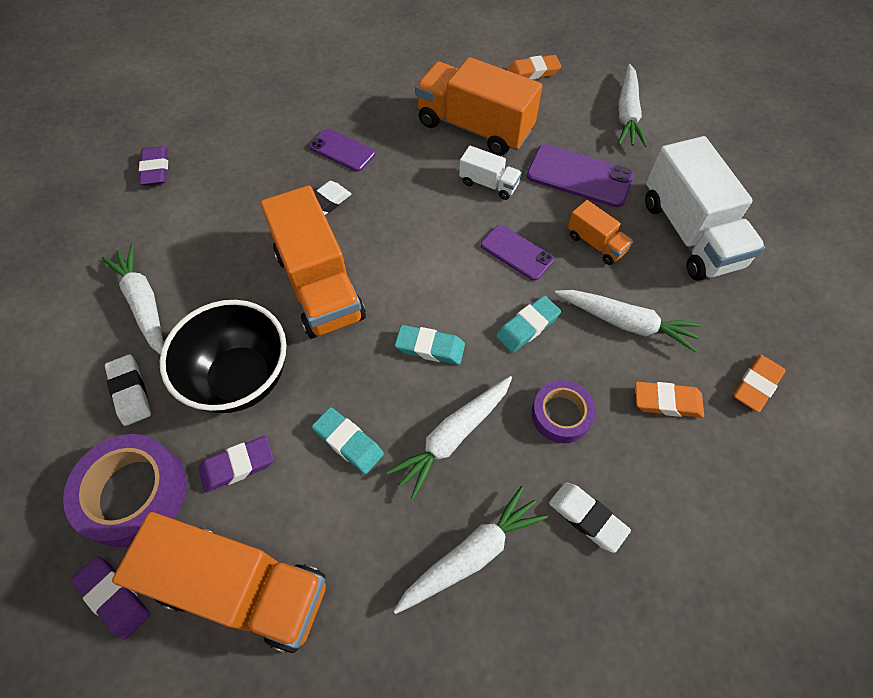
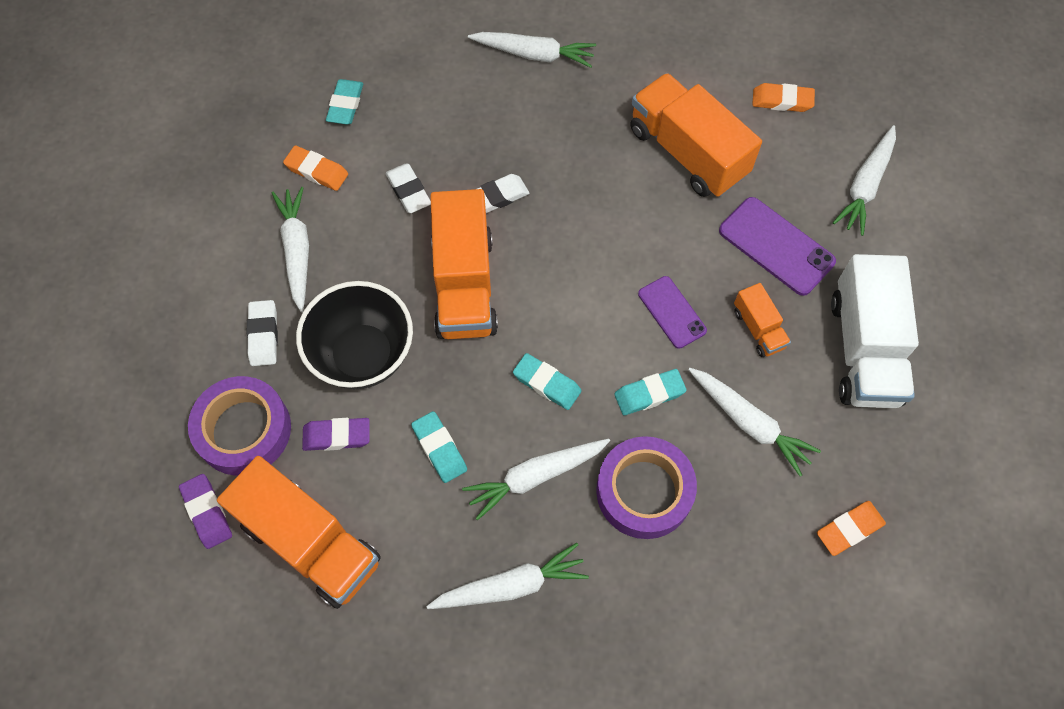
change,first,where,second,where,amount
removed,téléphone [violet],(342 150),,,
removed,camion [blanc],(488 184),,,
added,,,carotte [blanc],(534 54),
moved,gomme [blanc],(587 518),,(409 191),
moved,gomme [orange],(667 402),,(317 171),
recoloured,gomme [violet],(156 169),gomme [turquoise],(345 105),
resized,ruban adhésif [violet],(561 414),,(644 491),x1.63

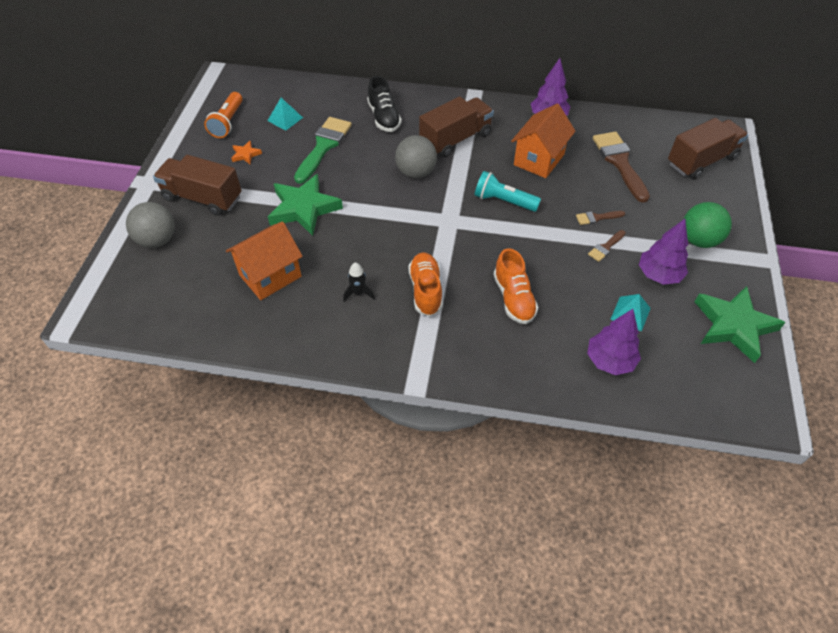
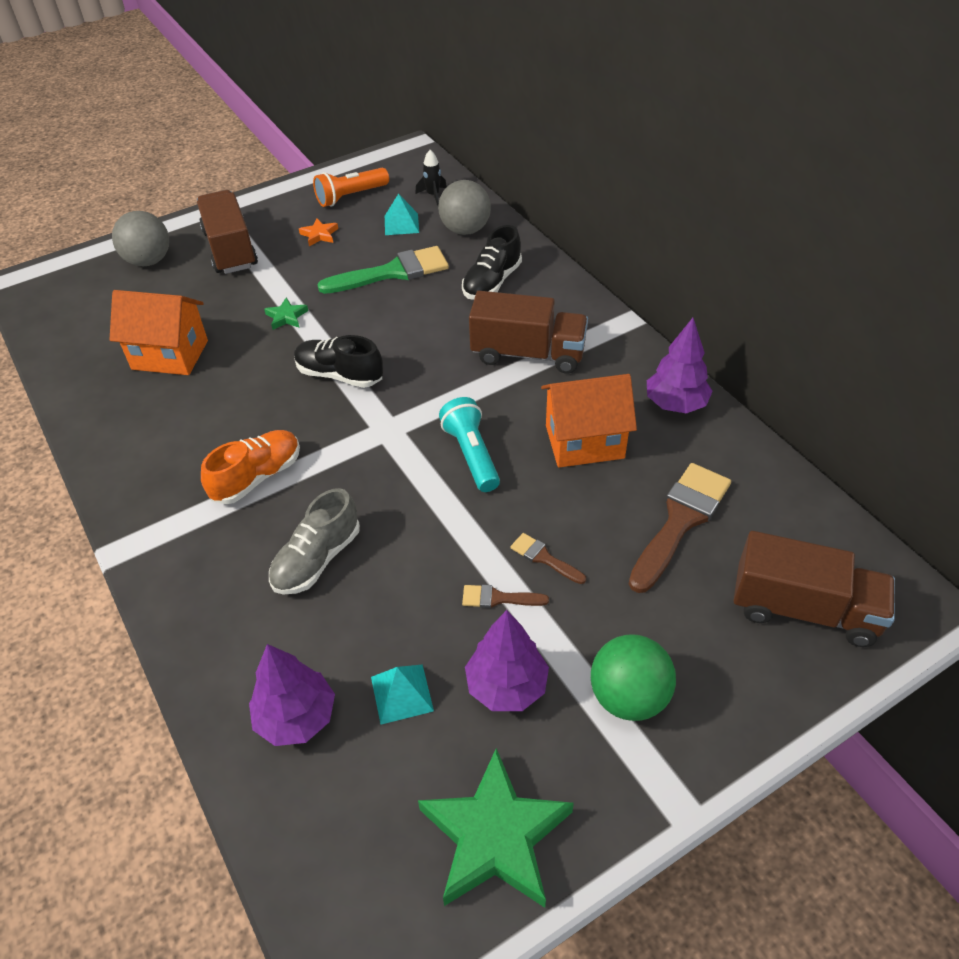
change,first,where,second,where,amount
added,,,chaussure [noir],(340 375),
moved,fusée [noir],(358 293),,(433 195),
moved,balle [gris],(416 172),,(465 230),
recoloured,chaussure [orange],(513 298),chaussure [gris],(317 559),
resized,étoile [vert],(304 208),,(286 317),x0.44

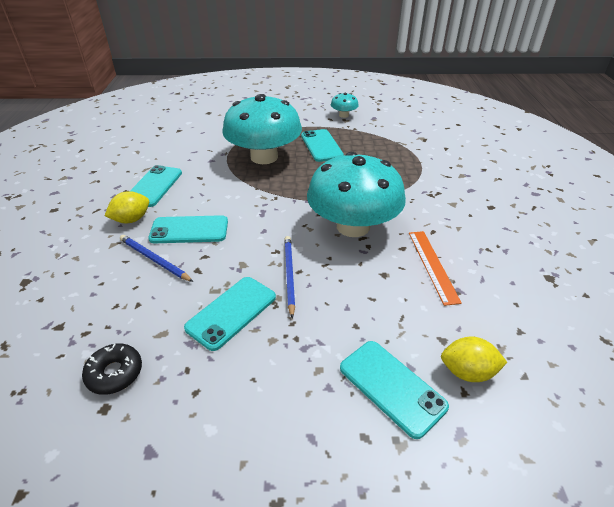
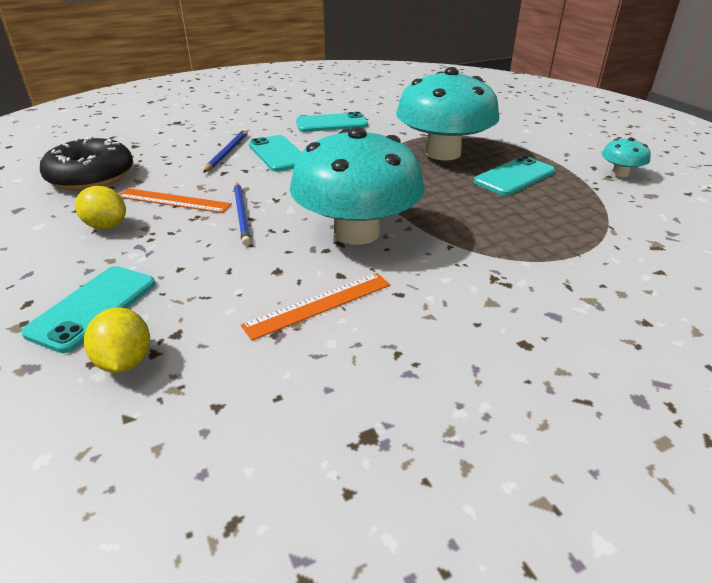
change,first,where,second,where,amount
moved,citron [jaune],(131 219),,(106 226),
replaced,téléphone [turquoise],(231 312),règle [orange],(174 200),
turned,crayon [bleu],(289 275),,(242 214),105 degrees clockwise
resized,beignet [noir],(115 373),,(91 176),x1.85

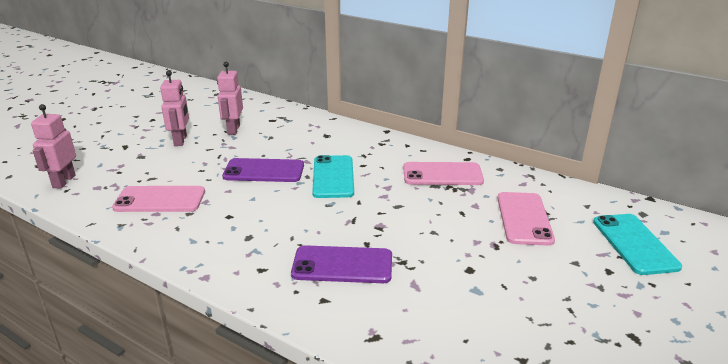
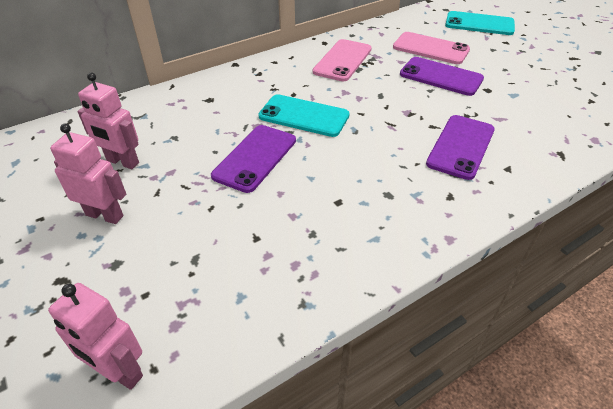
change,first,where,second,where,amount
removed,téléphone [rose],(160 200),,,
added,,,téléphone [violet],(440 77),

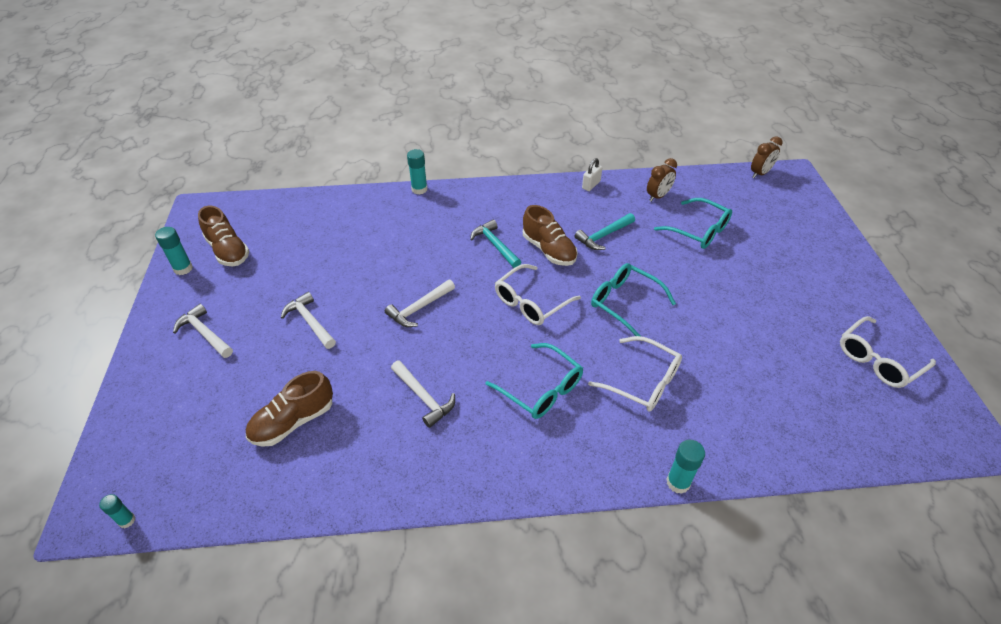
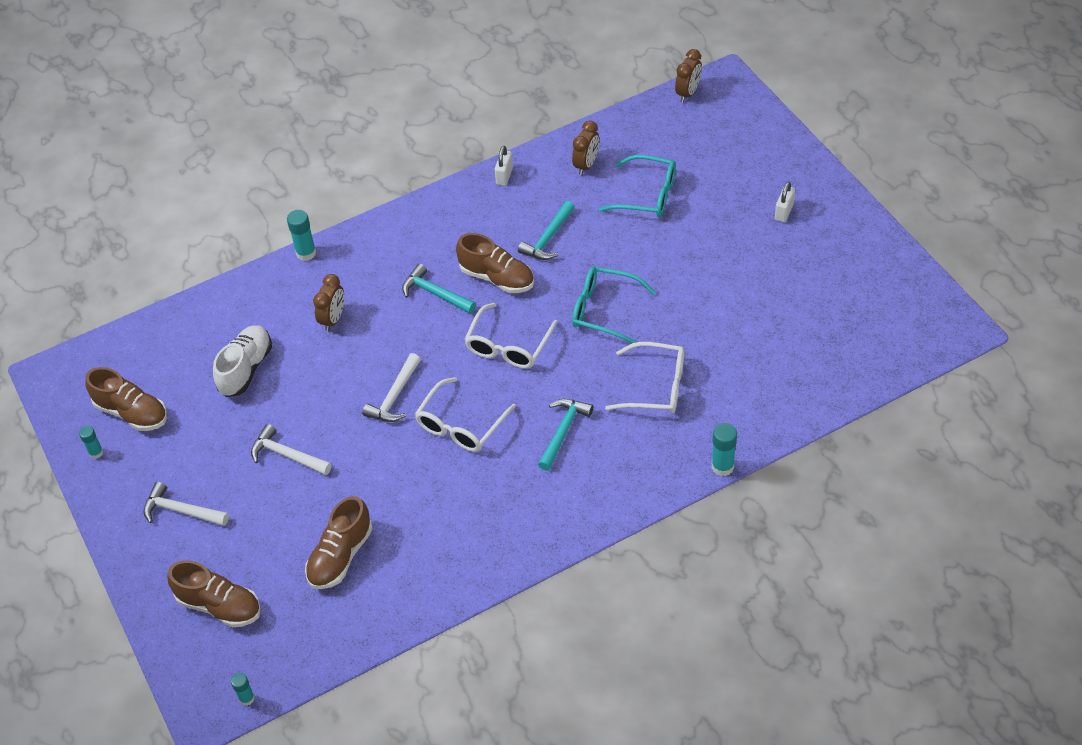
change,first,where,second,where,amount
removed,marteau [blanc],(424 397),,,
added,,,chaussure [marron],(219 605),
added,,,chaussure [blanc],(246 369),
added,,,réveil [marron],(333 319),
added,,,cadenas [blanc],(784 212),
moved,lunettes [blanc],(878 360),,(461 425),
replaced,lunettes [turquoise],(541 389),marteau [turquoise],(563 431),
resized,bâton de colle [turquoise],(183 269),,(96 453),x0.64

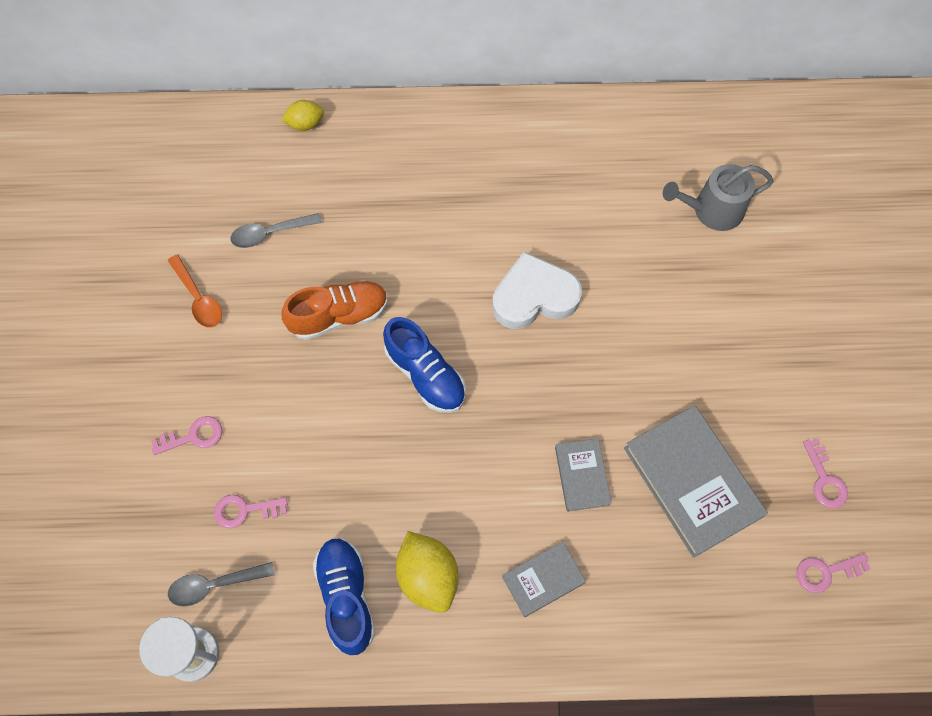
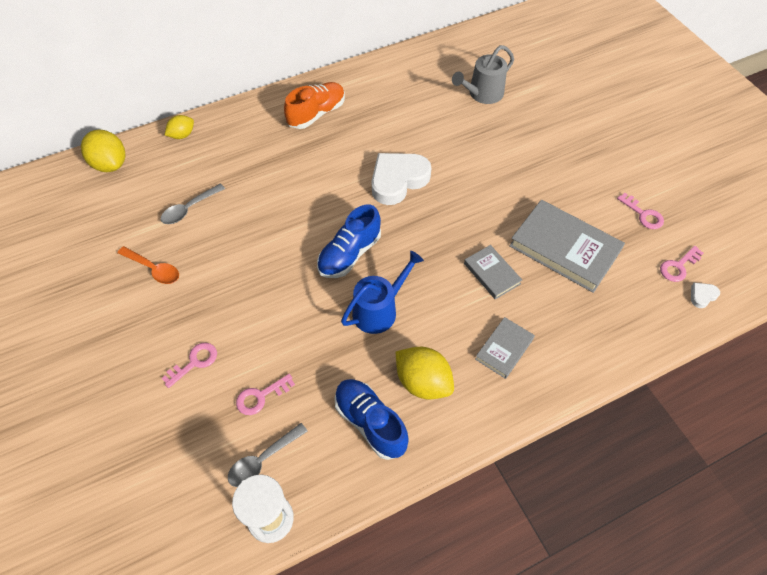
change,first,where,second,where,amount
added,,,citron [jaune],(110 164),
added,,,arrosoir [bleu],(379 310),
added,,,cœur [blanc],(702 296),
moved,chaussure [orange],(339 316),,(316 114),
turned,chaussure [bleu],(425 375),,(349 254),105 degrees clockwise

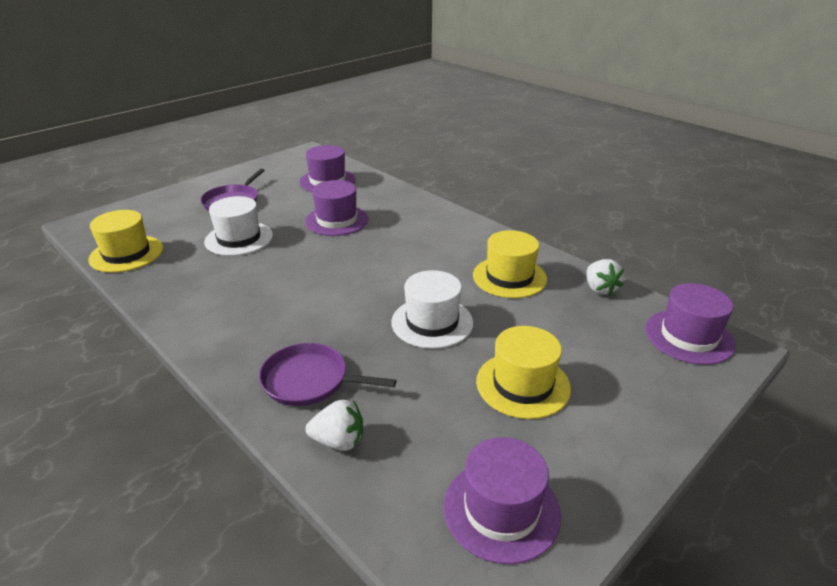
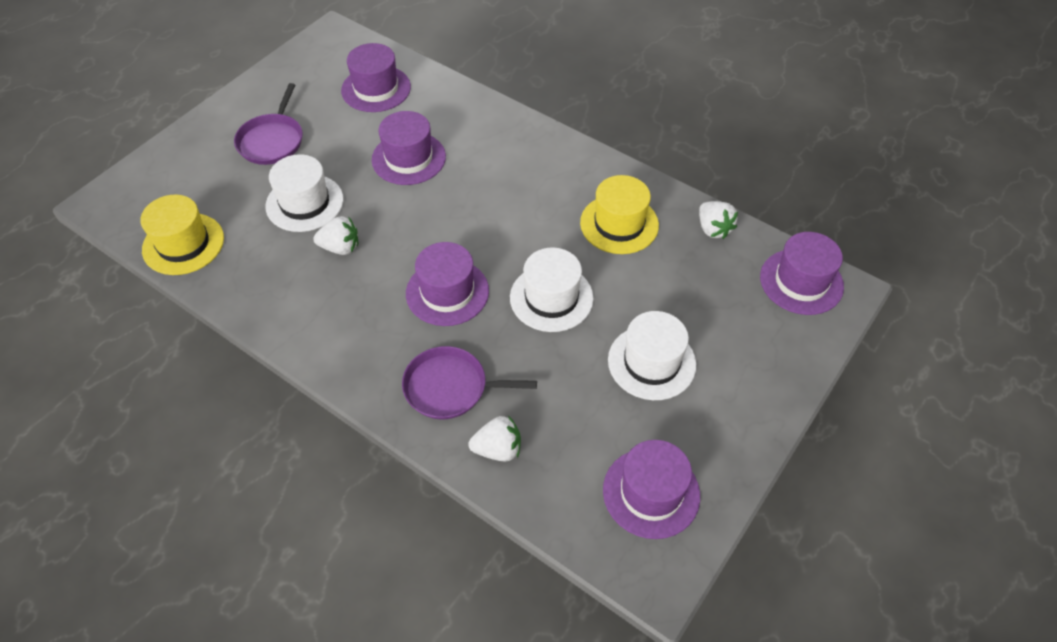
change,first,where,second,where,amount
added,,,fraise [blanc],(340 247),
added,,,chapeau [violet],(447 292),
recoloured,chapeau [jaune],(523 384),chapeau [blanc],(651 362),

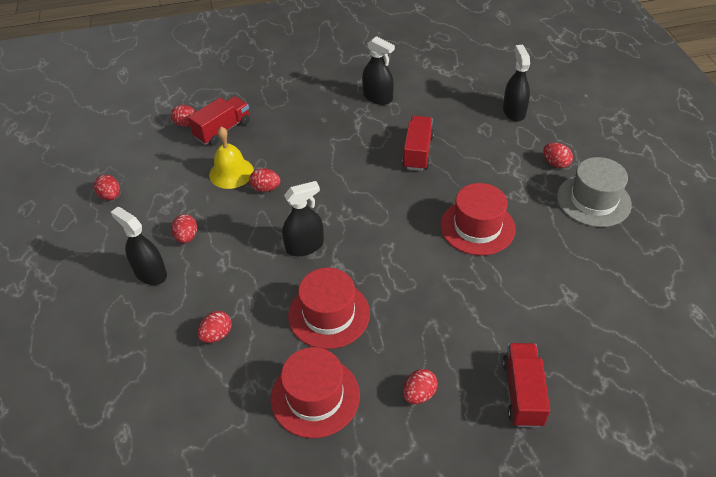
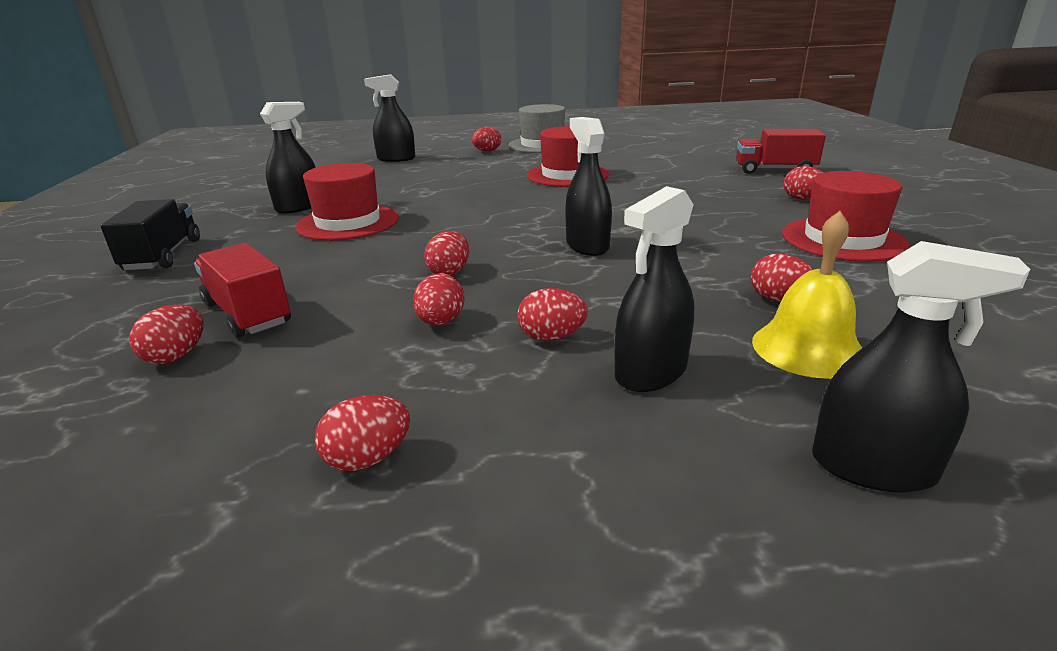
change,first,where,second,where,amount
removed,camion [rouge],(418 152),,,
added,,,camion [noir],(163 255),
added,,,œuf [rouge],(440 322),
added,,,vaporisateur [noir],(872 467),
moved,cloche [jaune],(231 173),,(808 348),
moved,chapeau [rouge],(329 314),,(348 223),

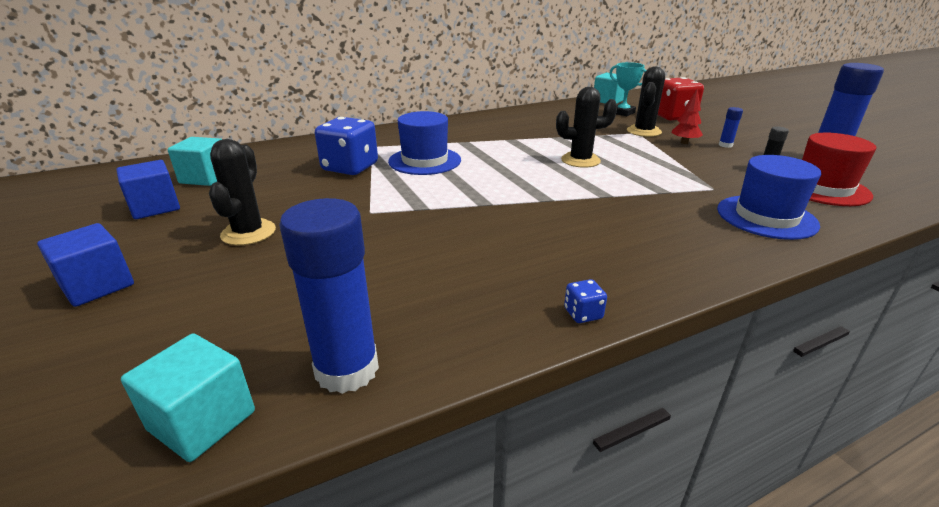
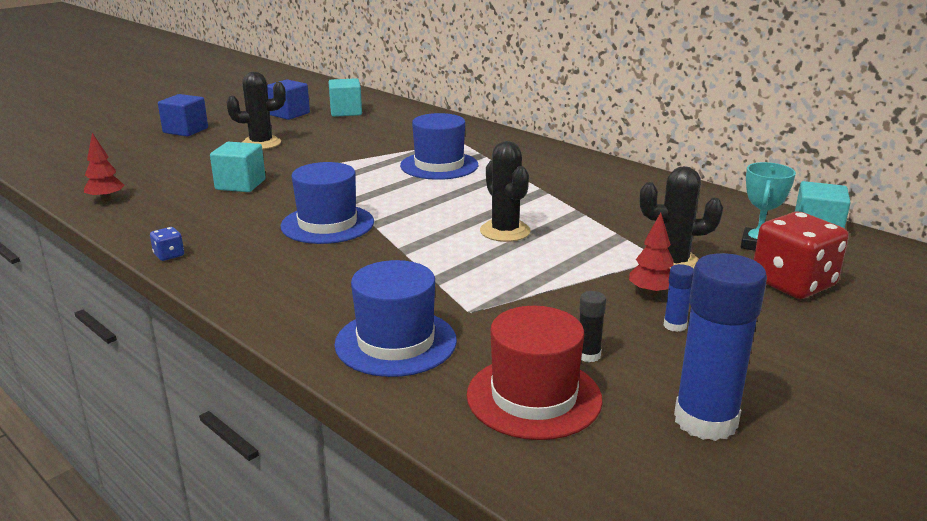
change,first,where,second,where,amount
removed,dé [bleu],(350 167),,,
added,,,chapeau [bleu],(327 224),
moved,cube [turquoise],(202 421),,(240 184),
replaced,bâton de colle [bleu],(347 369),arbre [rouge],(106 199),

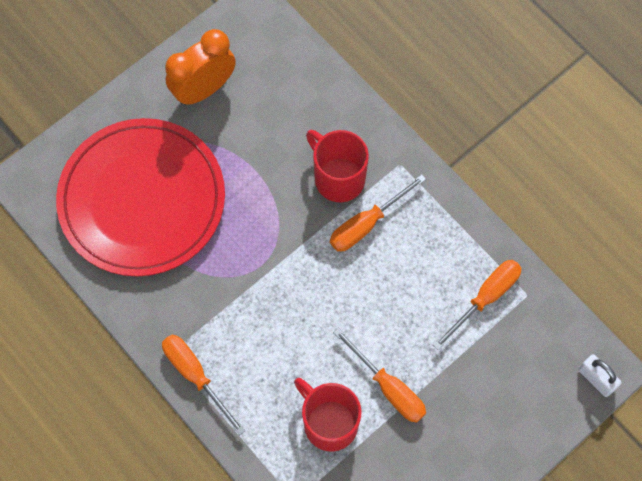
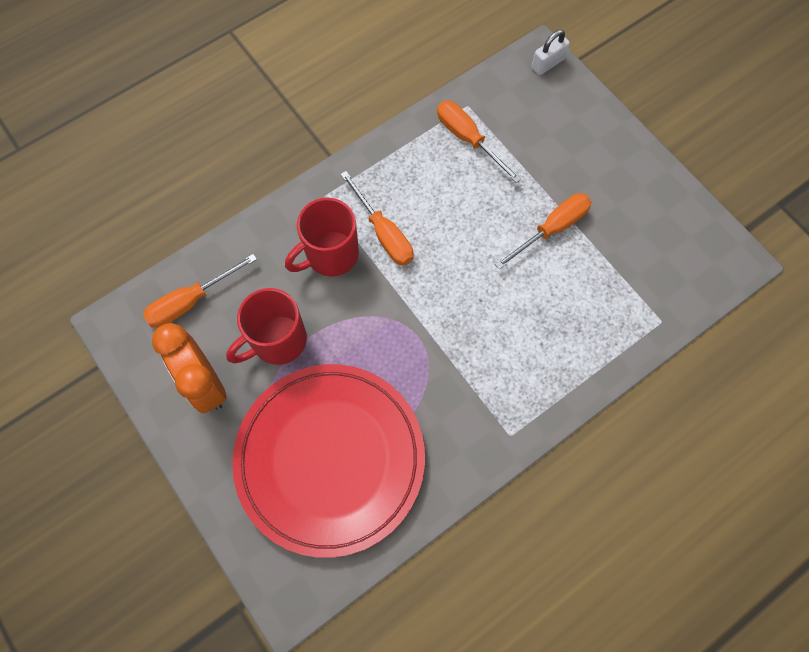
change,first,where,second,where,amount
moved,tournevis [orange],(195 375),,(191 301),
moved,tasse [rouge],(329 422),,(277 341),

